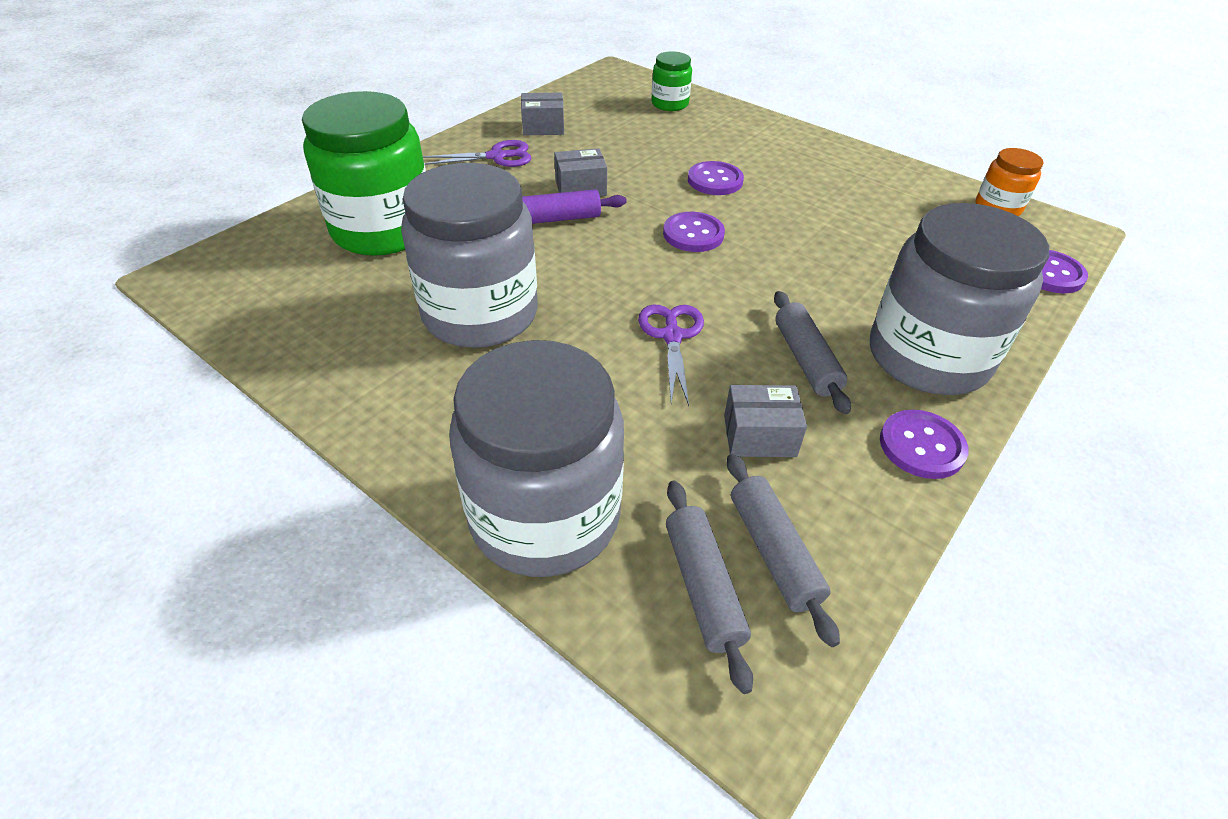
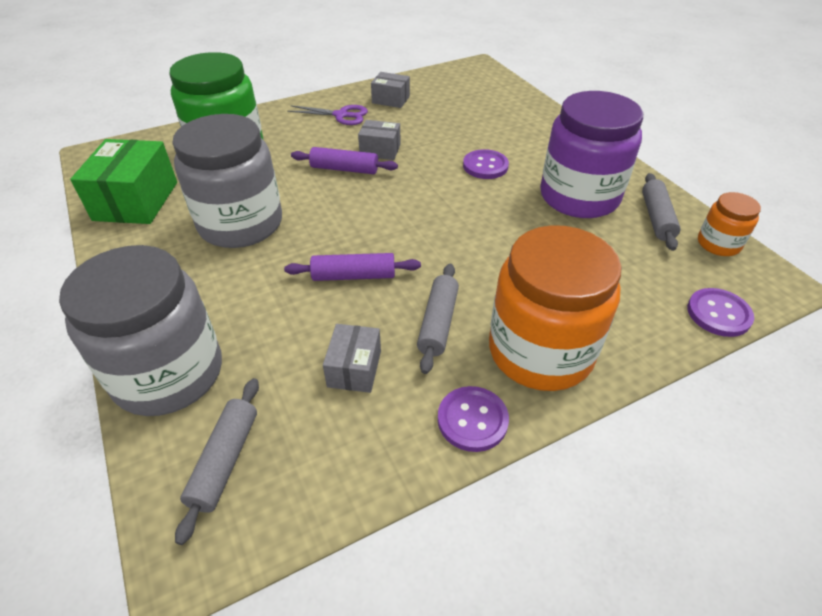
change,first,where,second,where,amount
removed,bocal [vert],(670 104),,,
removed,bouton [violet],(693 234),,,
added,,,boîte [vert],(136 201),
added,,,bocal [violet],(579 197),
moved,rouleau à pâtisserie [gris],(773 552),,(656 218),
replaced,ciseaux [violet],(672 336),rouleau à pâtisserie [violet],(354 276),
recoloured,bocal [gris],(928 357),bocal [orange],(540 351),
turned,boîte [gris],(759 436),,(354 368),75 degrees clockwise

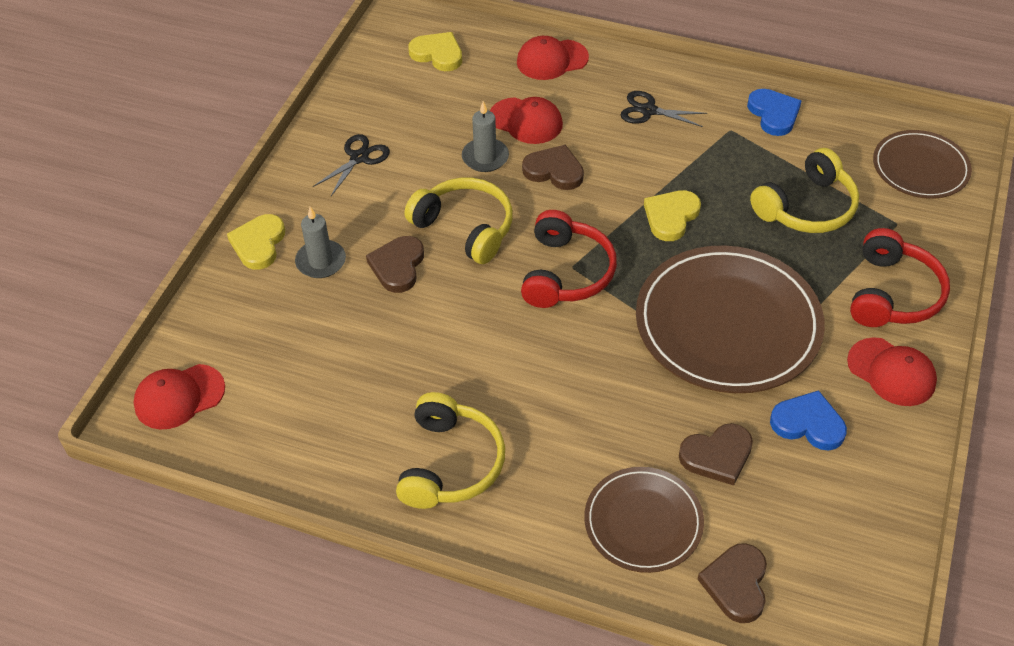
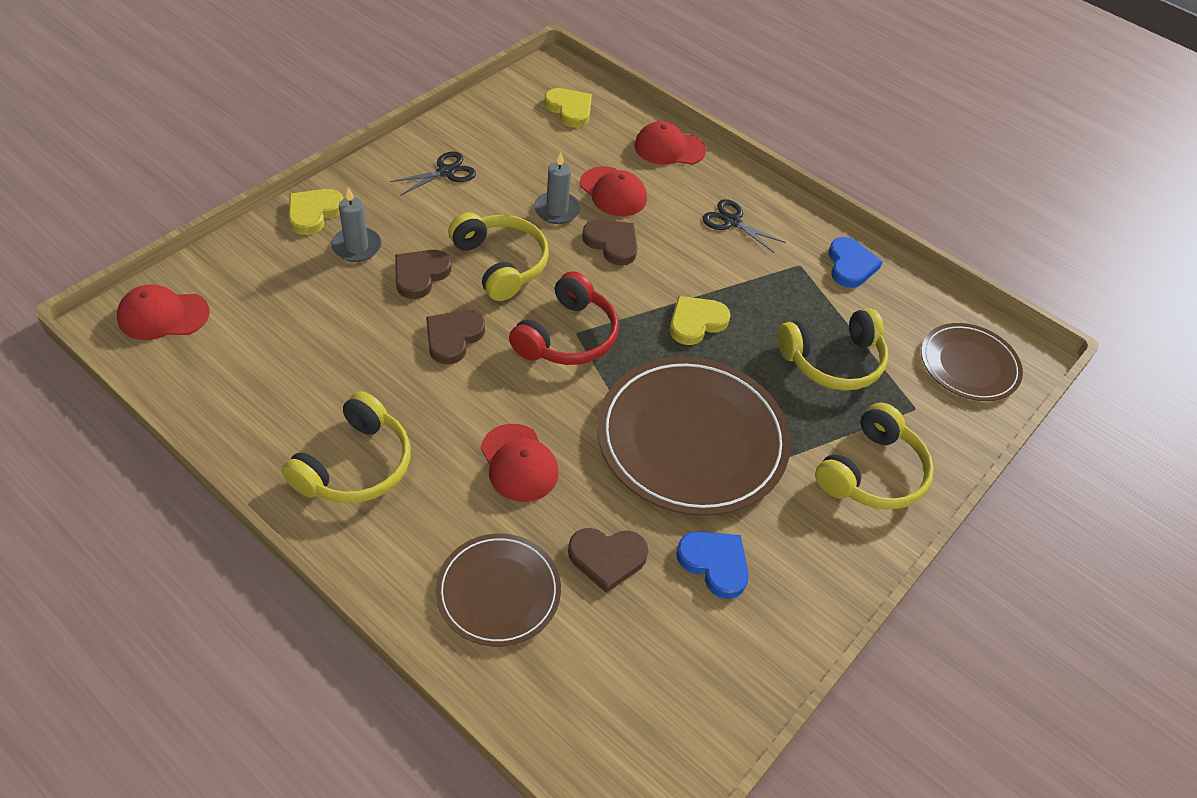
change,first,where,second,where,amount
moved,cœur [marron],(736 584),,(453 338),
moved,casquette [rouge],(891 372),,(519 463),
recoloured,casque audio [rouge],(892 294),casque audio [jaune],(872 472),

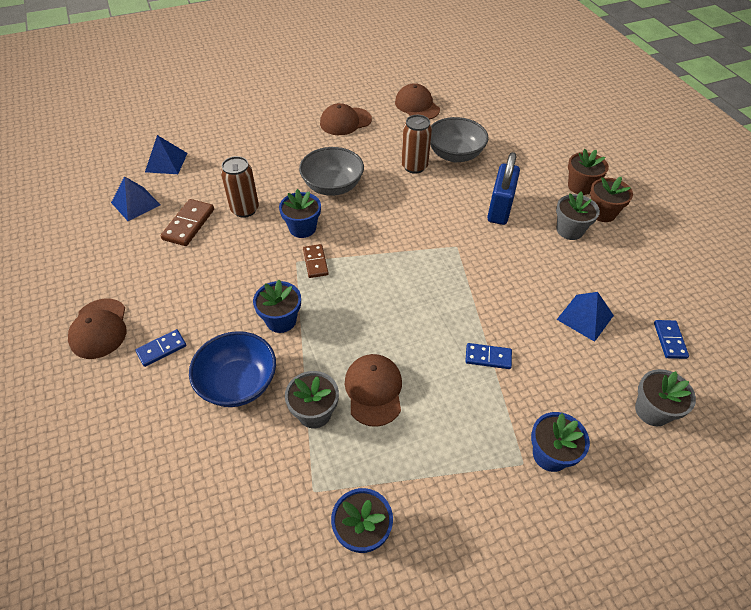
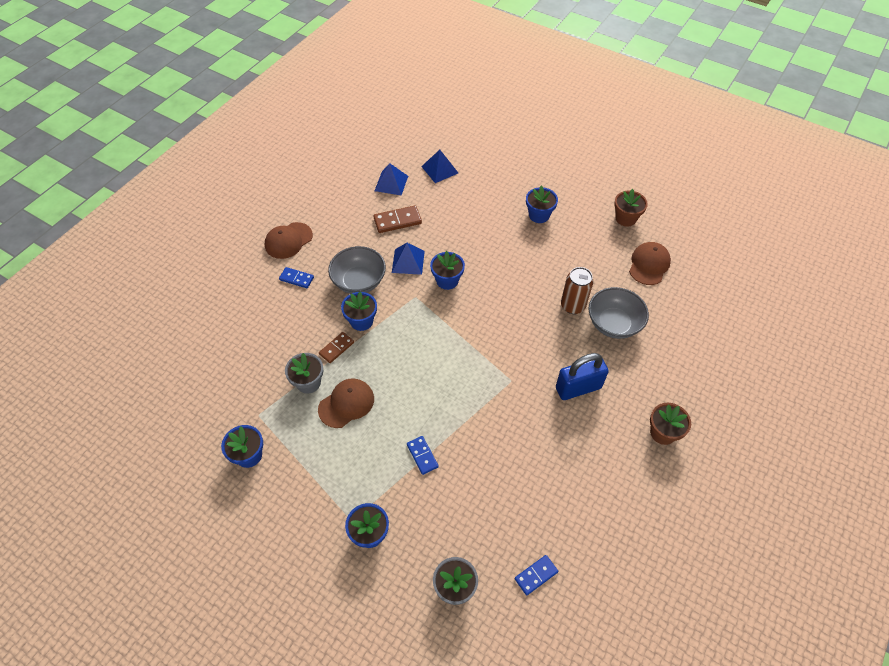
change,first,where,second,where,amount
removed,bol [bleu],(238 383),,,
removed,canette [marron],(245 209),,,
removed,casquette [marron],(345 121),,,
removed,pot de fleurs [gris],(569 230),,,
added,,,pot de fleurs [bleu],(539 215),
moved,bol [gris],(332 186),,(359 281),
moved,domino [marron],(315 262),,(336 348),
moved,pyramide [bleu],(585 317),,(408 261),
moved,pot de fleurs [marron],(602 213),,(625 218),

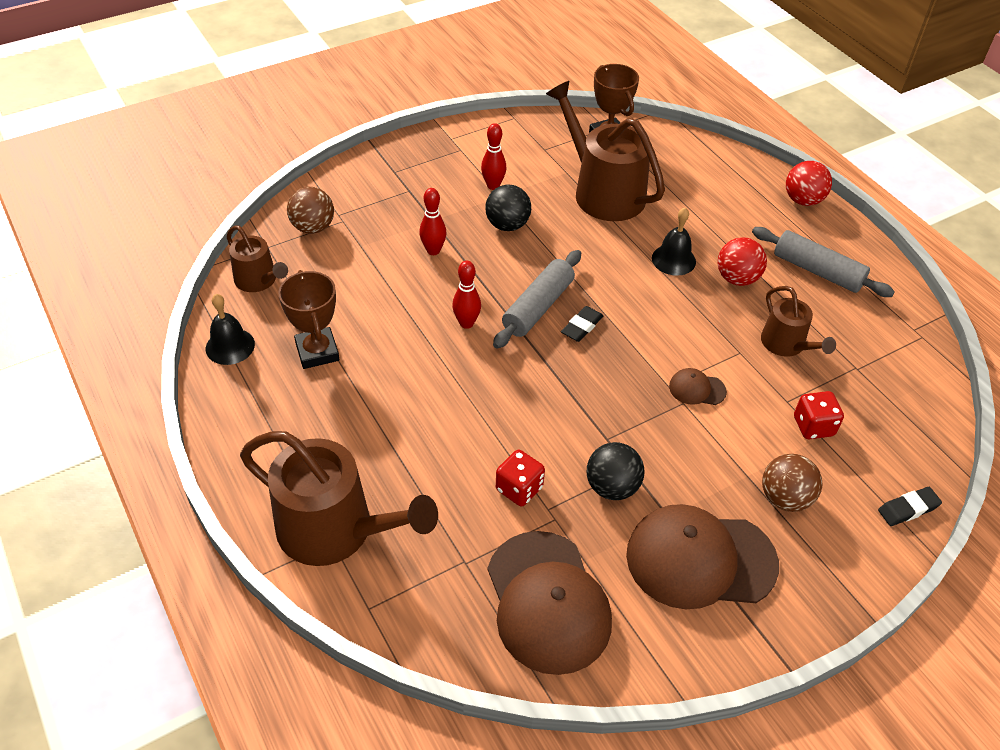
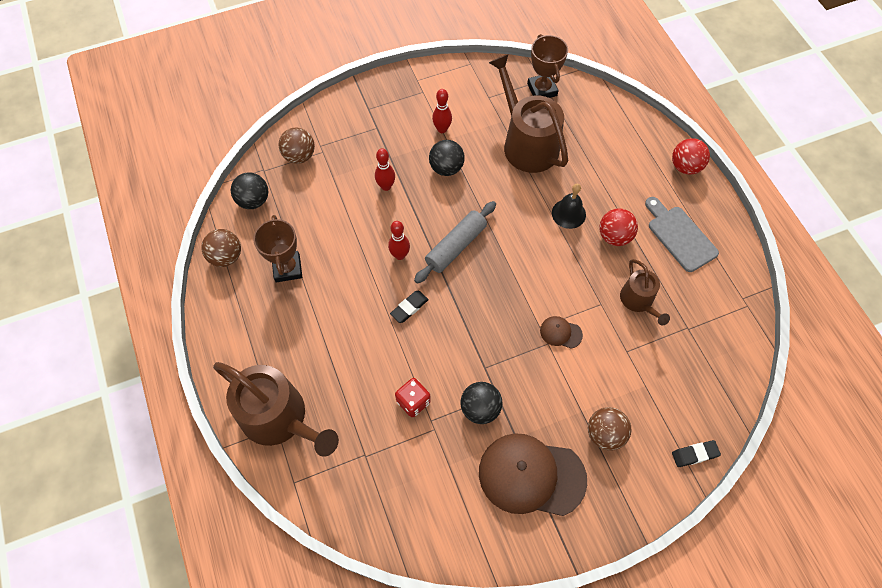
change,first,where,second,where,amount
removed,casquette [marron],(547 602),,,
removed,dé [rouge],(813 426),,,
moved,gomme [noir],(582 326),,(409 308),
replaced,cloche [noir],(230 346),balle [marron],(226 256),
replaced,arrosoir [marron],(258 280),balle [noir],(253 200),
replaced,rouleau à pâtisserie [gris],(817 271),planche à découper [gris],(680 236),

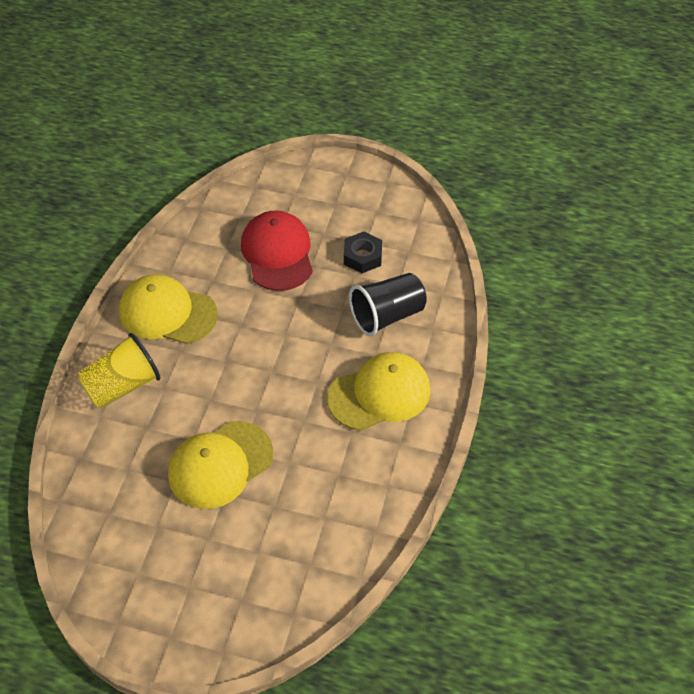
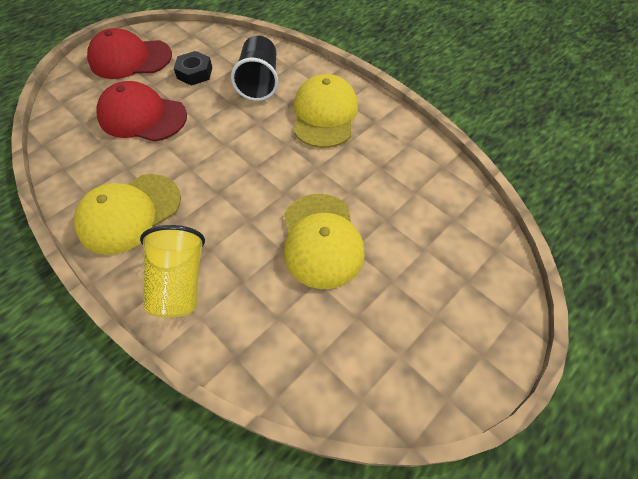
change,first,where,second,where,amount
added,,,casquette [rouge],(130 59),

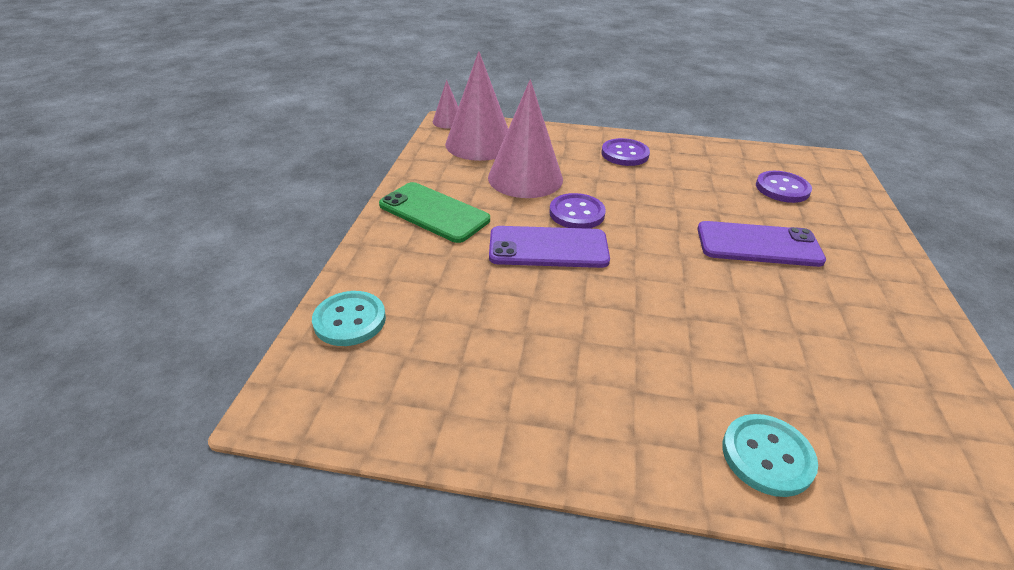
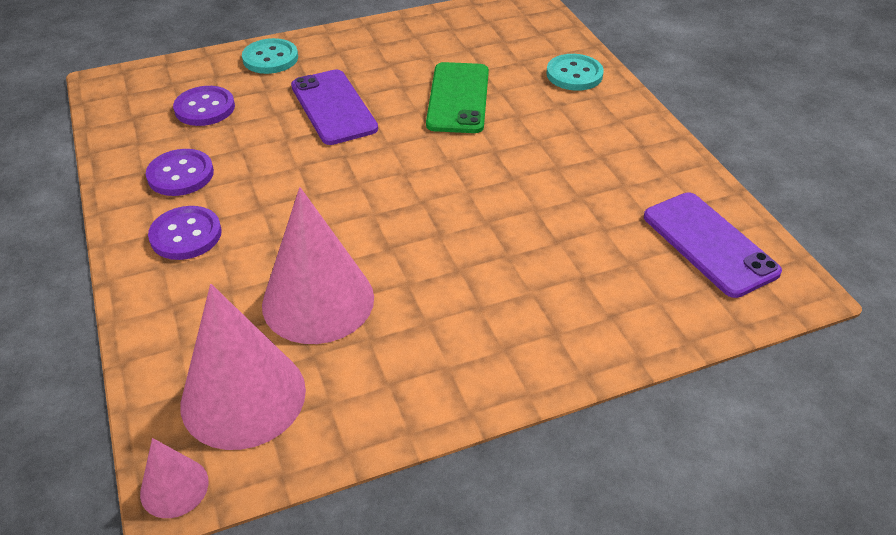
change,first,where,second,where,amount
moved,bouton [turquoise],(350 320),,(270 58),
moved,téléphone [vert],(434 212),,(458 98),
moved,téléphone [violet],(548 248),,(709 244),
moved,bouton [violet],(577 213),,(180 174),

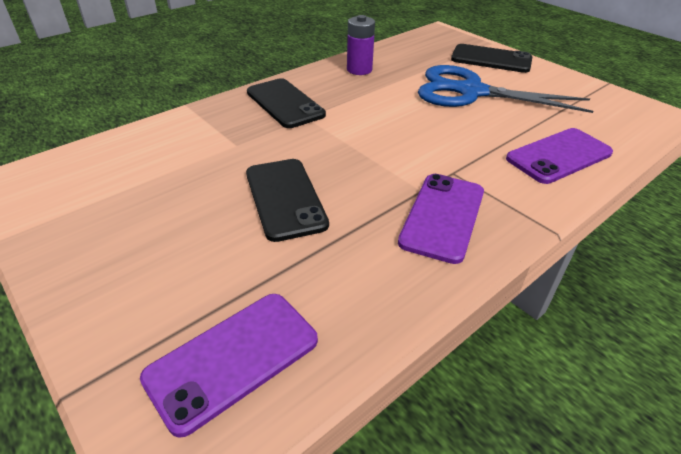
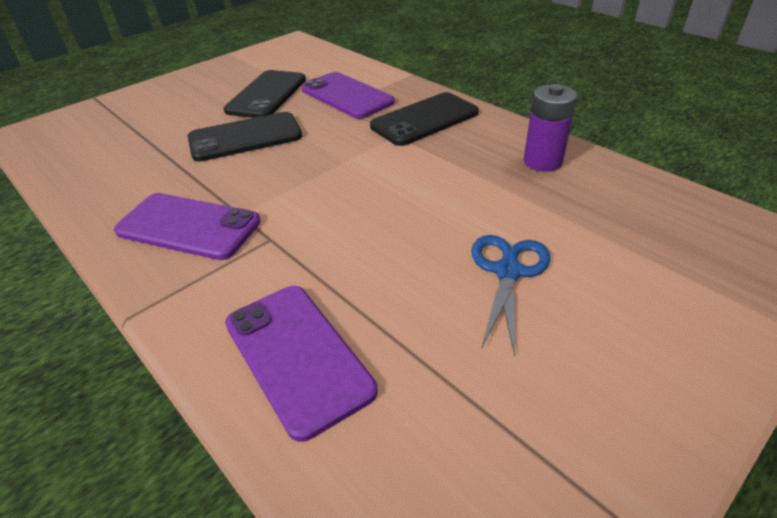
change,first,where,second,where,amount
moved,téléphone [violet],(233 359),,(347 96),
moved,téléphone [noir],(491 59),,(267 95),
resized,ciseaux [bleu],(471 92),,(507 271),x0.53

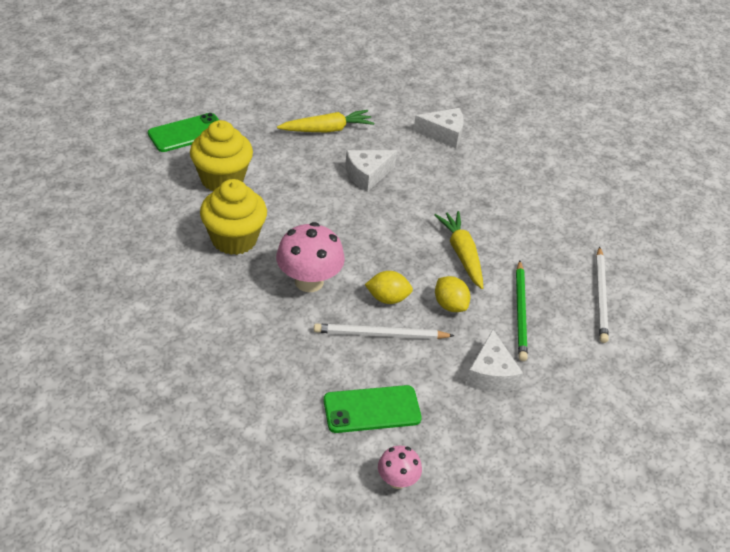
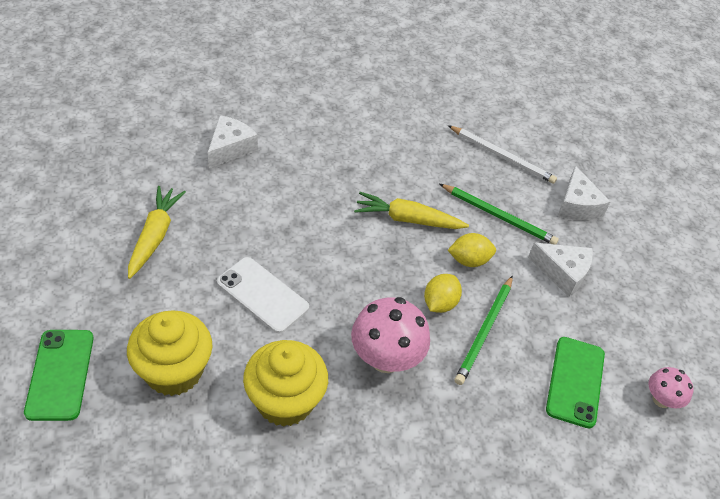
change,first,where,second,where,amount
added,,,téléphone [blanc],(262 295),
moved,fromage [blanc],(367 175),,(577 205),
recoloured,crayon [blanc],(380 334),crayon [vert],(484 331),

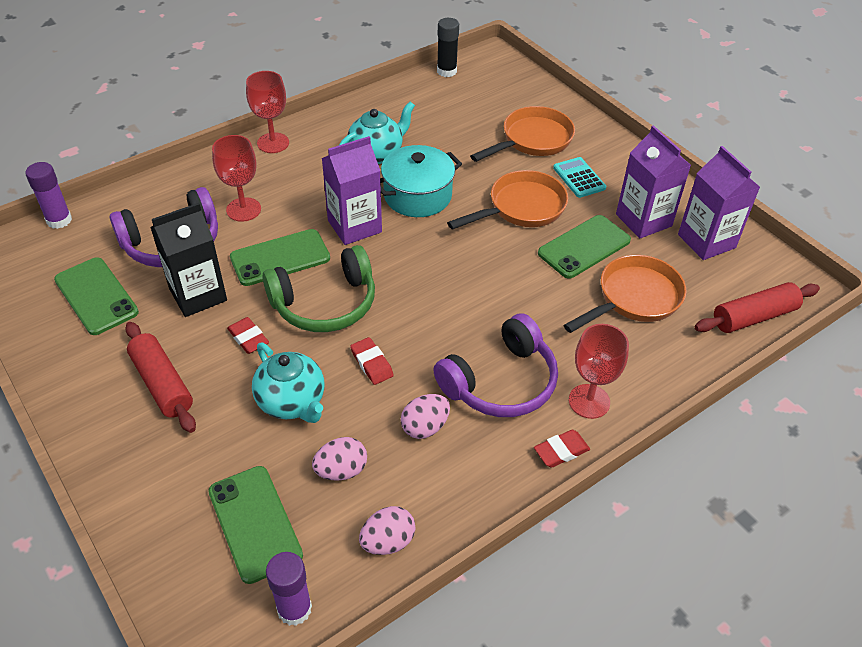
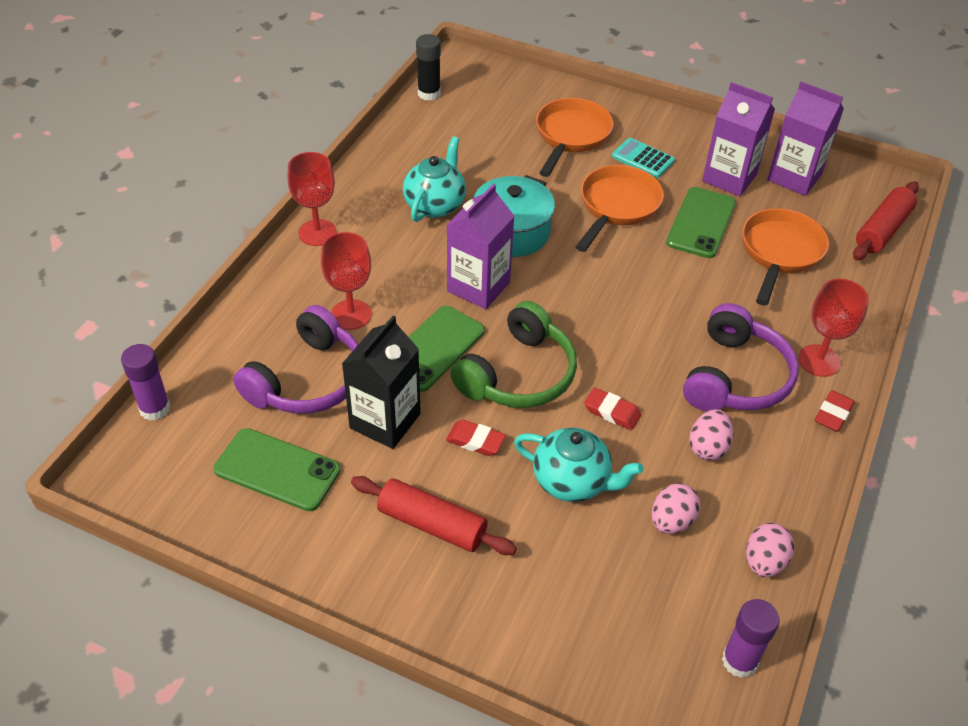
change,first,where,second,where,amount
removed,téléphone [vert],(255 523),,,

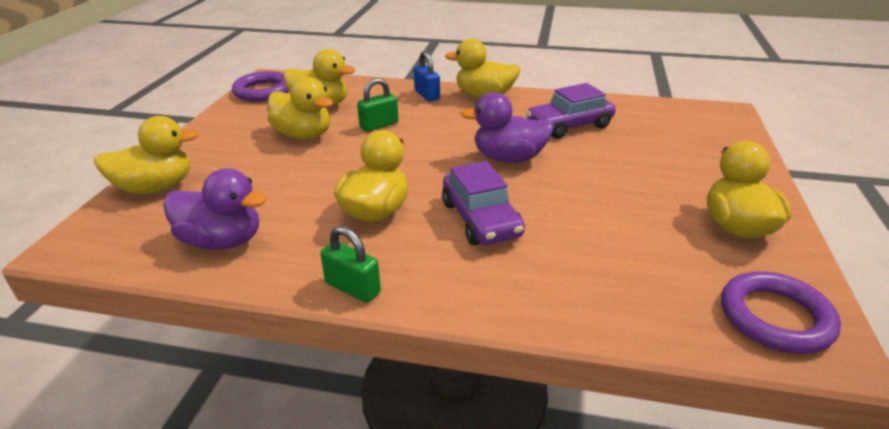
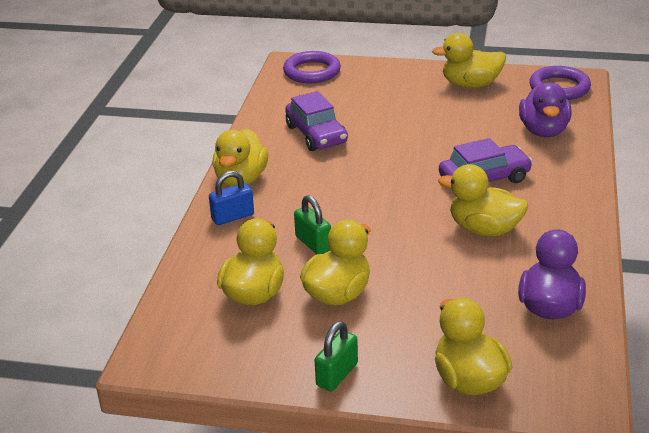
change,first,where,second,where,amount
moved,anneau [violet],(263 91),,(312 72),
moved,cadenas [vert],(353 288),,(337 374),
moved,canard [violet],(509 158),,(543 131),

